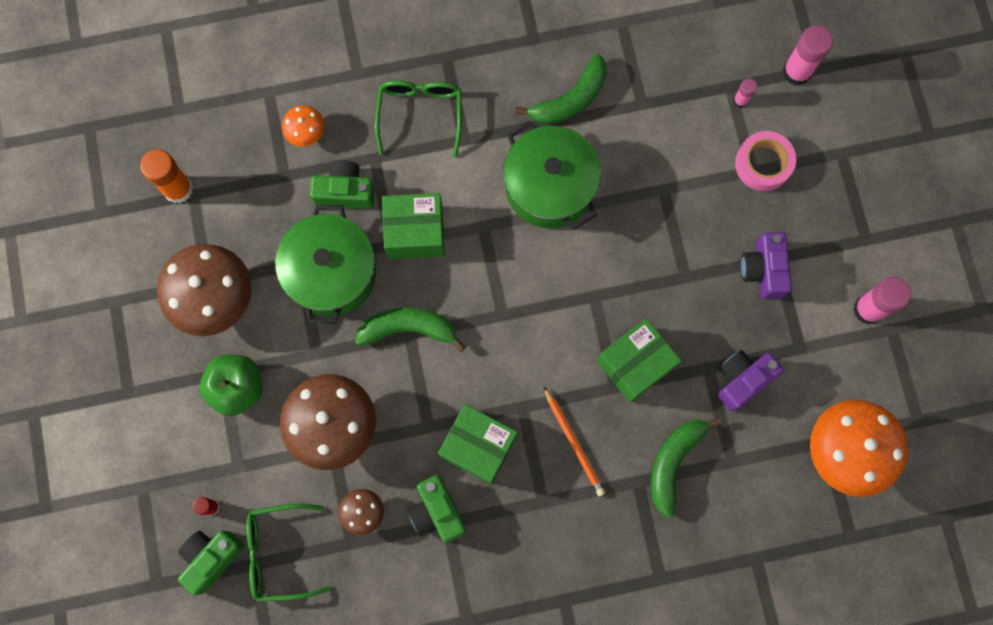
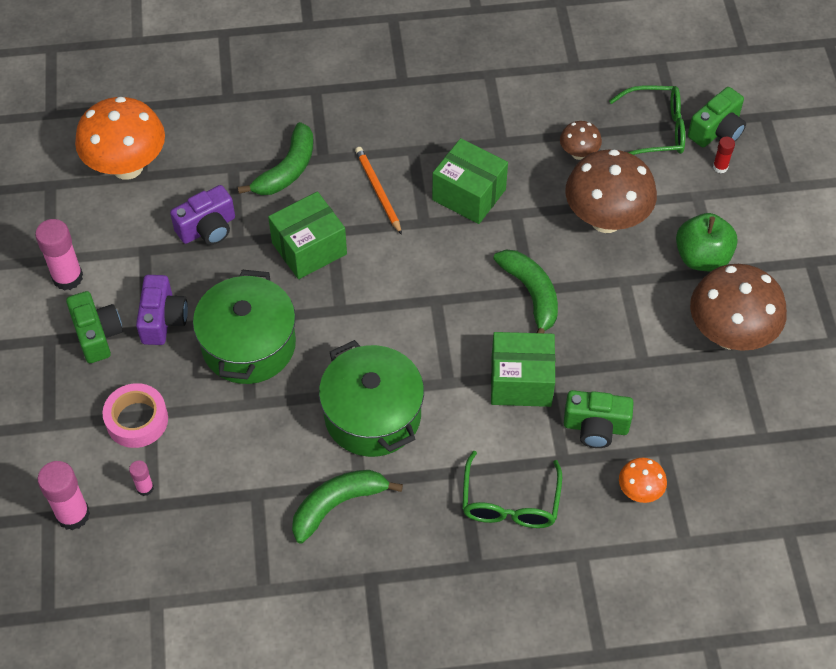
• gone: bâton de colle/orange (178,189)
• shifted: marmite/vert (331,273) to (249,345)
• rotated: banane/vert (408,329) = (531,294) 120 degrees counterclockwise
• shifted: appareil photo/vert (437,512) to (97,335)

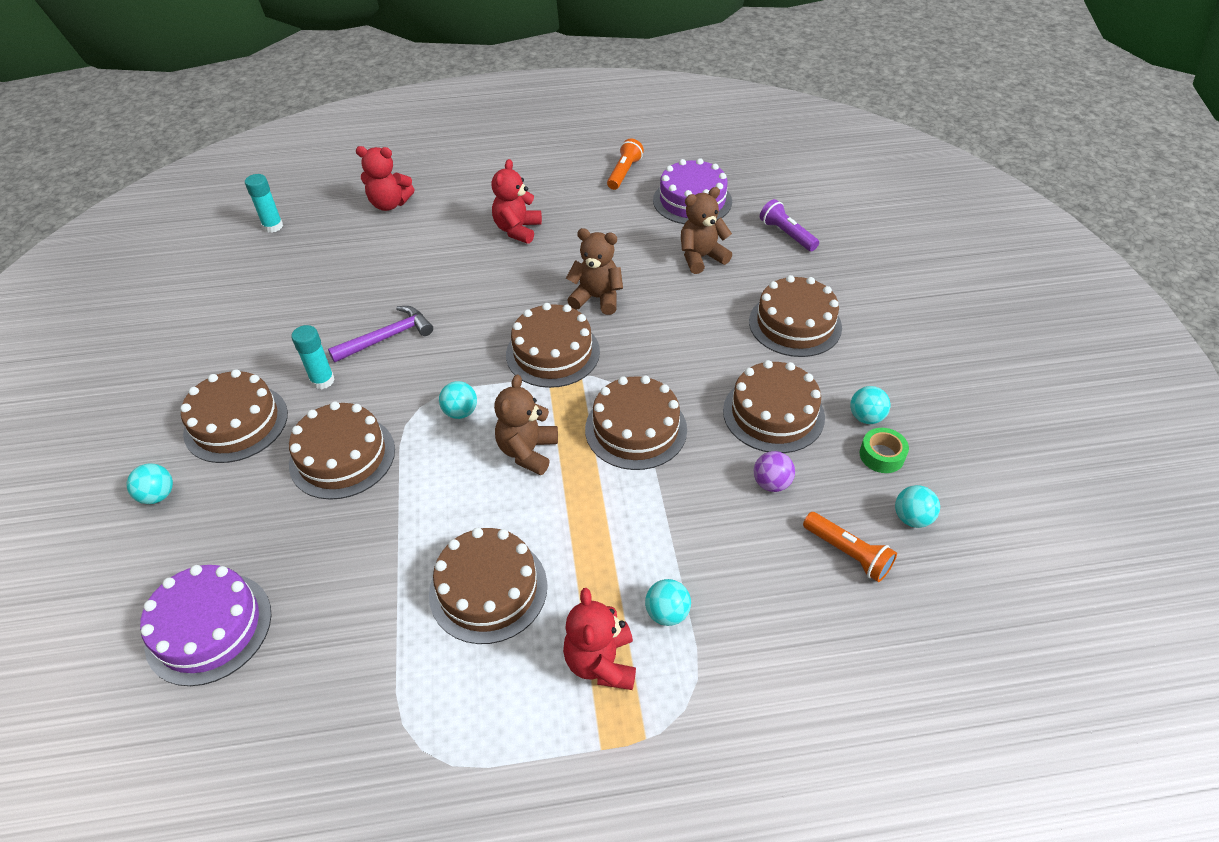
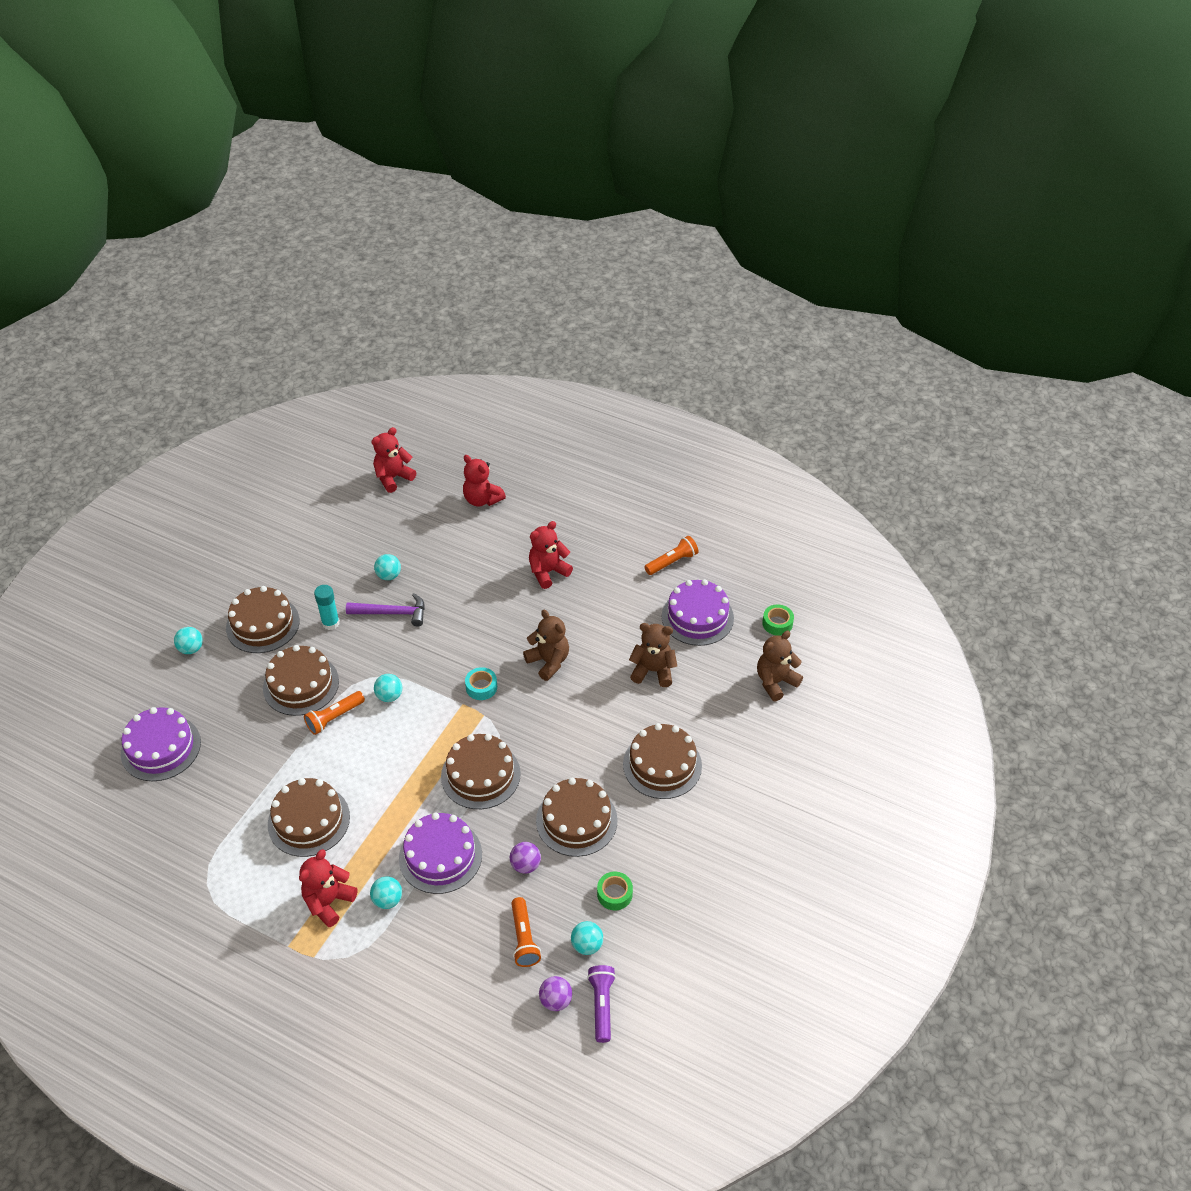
• swapped: bâton de colle/turquoise (273,226) to ours en peluche/rouge (393,478)
• shifted: lampe de poche/violet (787,234) to (602,1005)
• swapped: gâteau/marron (553,353) to ruban adhésif/turquoise (481,687)
• shifted: ours en peluche/marron (527,451) to (775,682)
• shifted: balle/turquoise (866,417) to (389,575)
• new: ruban adhésif/vert (777,623)
• new: lampe de poche/orange (334,717)
• new: gâteau/violet (440,856)
• new: balle/violet (556,1000)

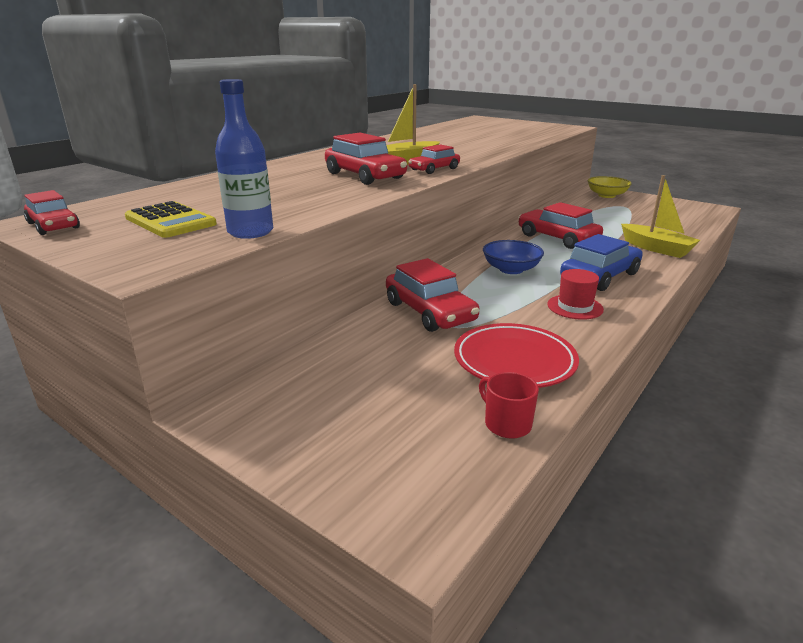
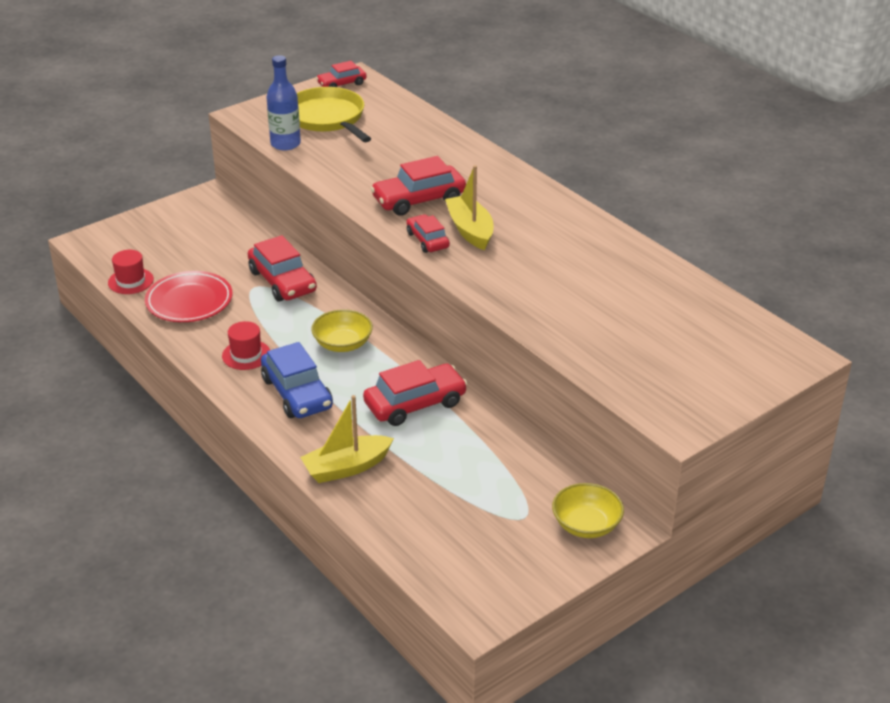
• swapped: calculatrice/jaune (170,221) to poêle/jaune (327,118)
• repainted: bol/bleu (511,269) to bol/jaune (342,344)
• rotated: voiture/rouge (429,312) = (282,281) 105 degrees counterclockwise
• swapped: tasse/rouge (506,424) to chapeau/rouge (130,281)

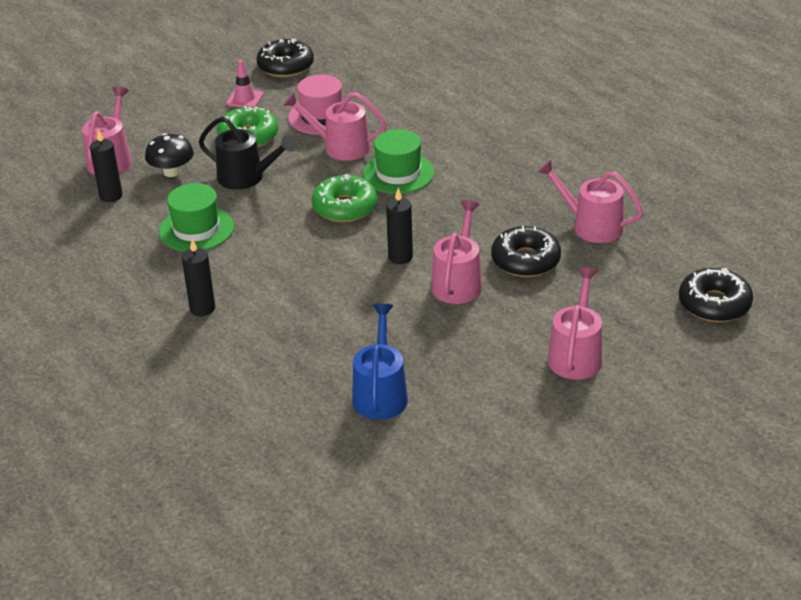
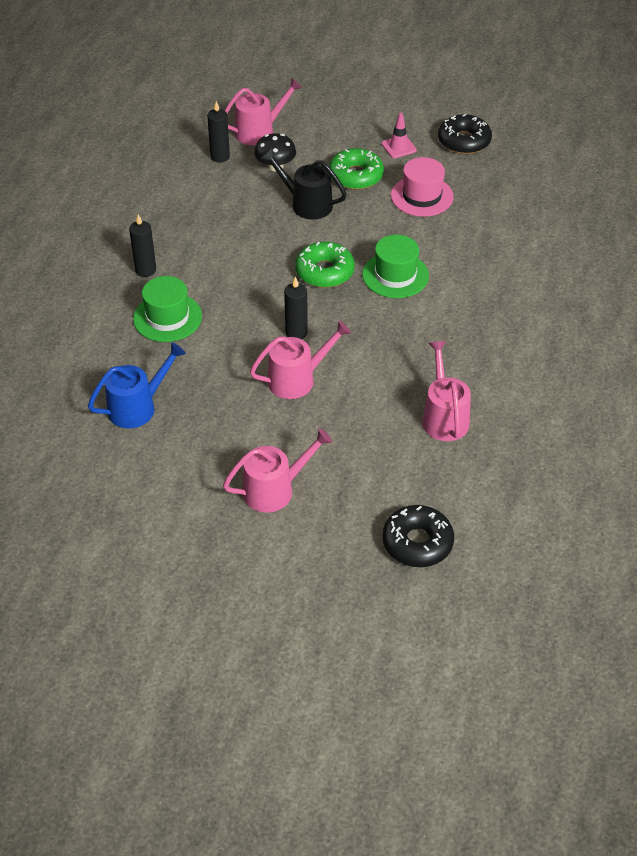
• gone: arrosoir/rose (340,147)
• rotated: arrosoir/noir (246,177) = (307,204) 135 degrees clockwise
• shifted: chapeau/vert (196,229) to (167,317)
• gone: beignet/noir (525,260)

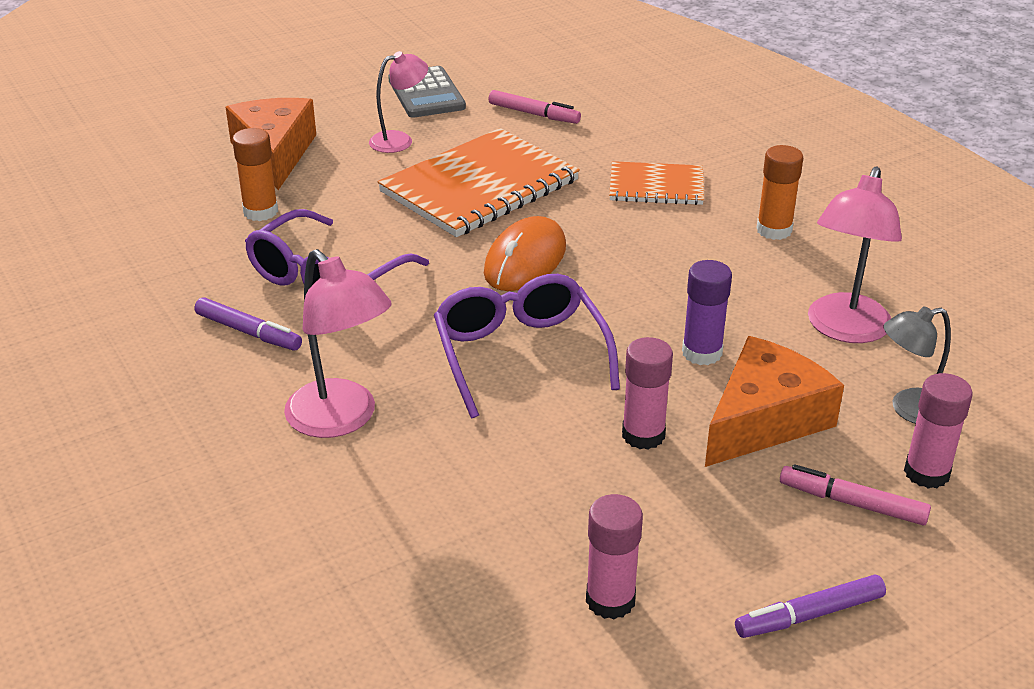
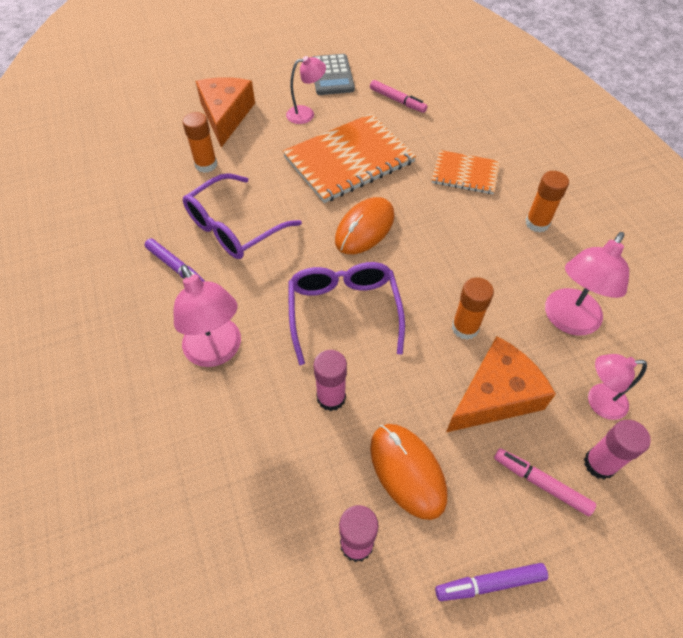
• repainted: bâton de colle/violet (702,353) to bâton de colle/orange (465,328)
• repainted: lampe/gris (909,409) to lampe/rose (598,402)
• shifted: bâton de colle/rose (643,435) to (331,397)
• new: souris/orange (407,471)

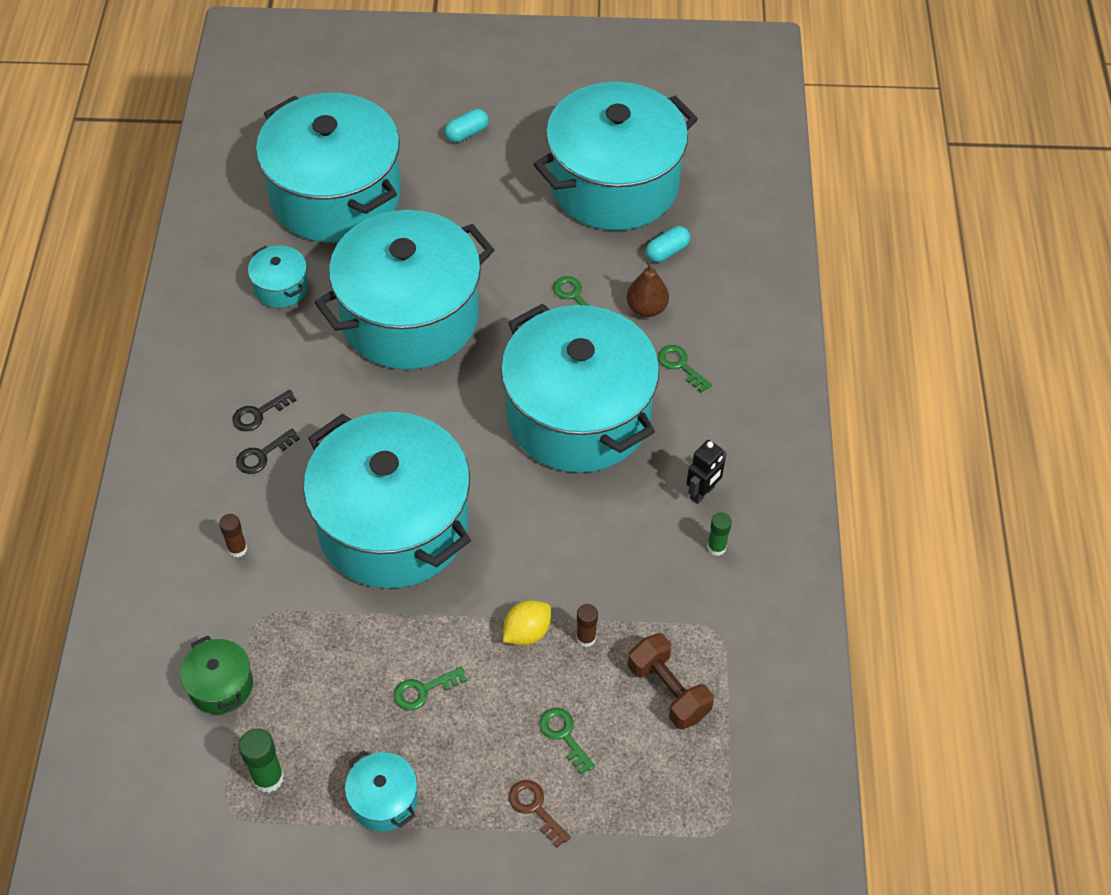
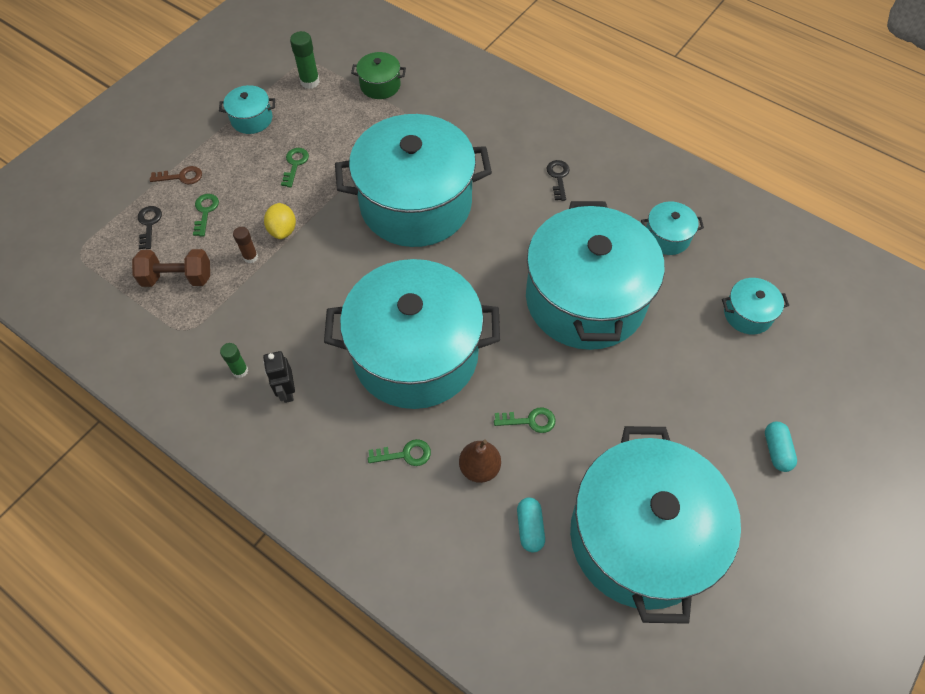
• scaled: marmite/turquoise (336,196) = (747,314) x0.40
• shifted: clé/noir (262,455) to (149,224)
• gone: bâton de colle/marron (237,549)
• rotated: clé/vert (564,735) = (205,212) 90 degrees counterclockwise

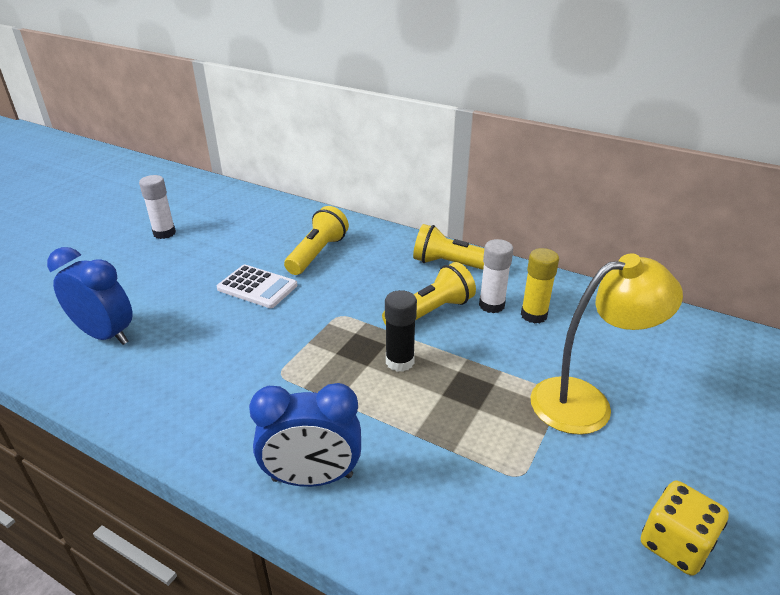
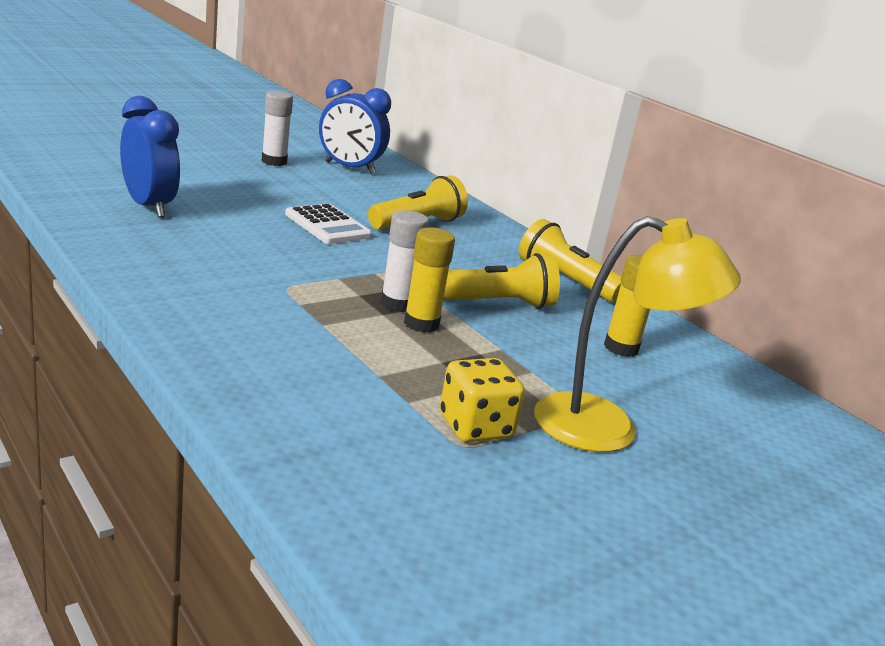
• shifted: bâton de colle/blanc (491,305) to (397,304)
• repainted: bâton de colle/noir (400,362) to bâton de colle/jaune (421,324)
• shifted: réveil/bleu (312,478) to (350,168)
• shifted: dé/jaune (675,544) to (475,427)

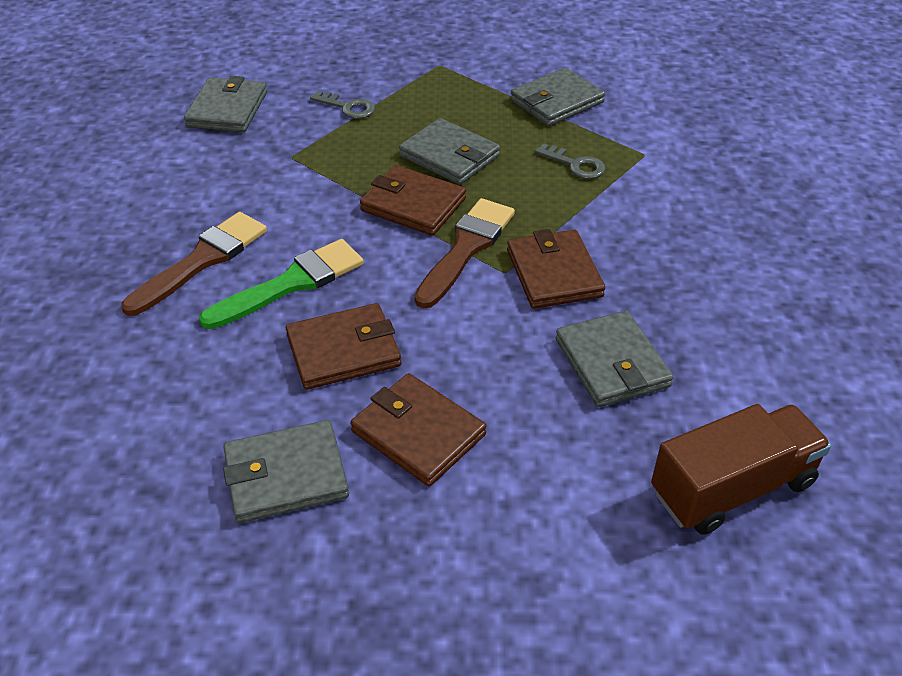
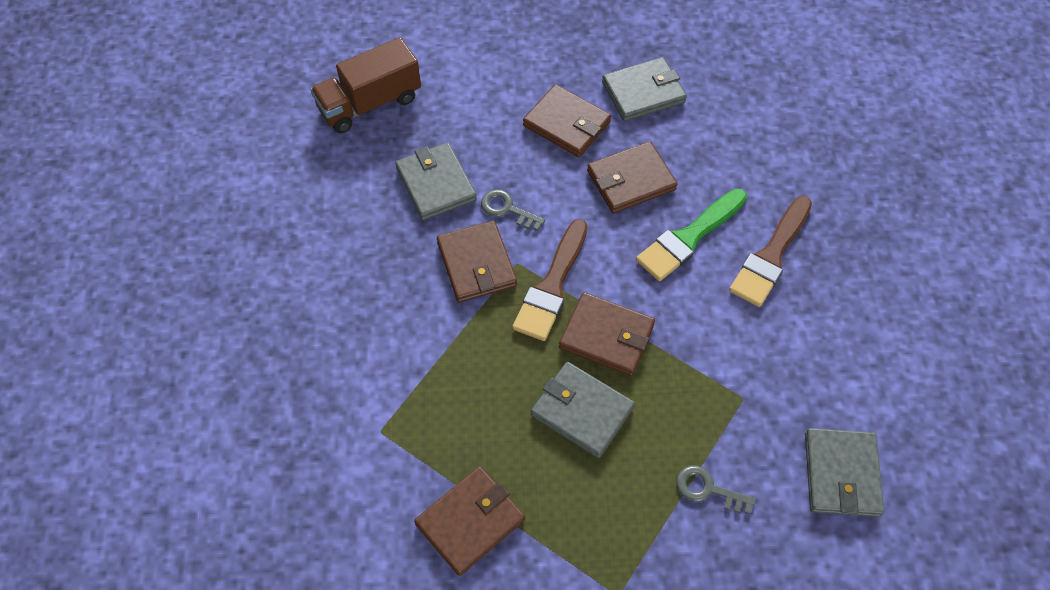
• repainted: portefeuille/gris (556,101) to portefeuille/marron (470,522)
• shifted: clé/gris (575,165) to (507,209)

